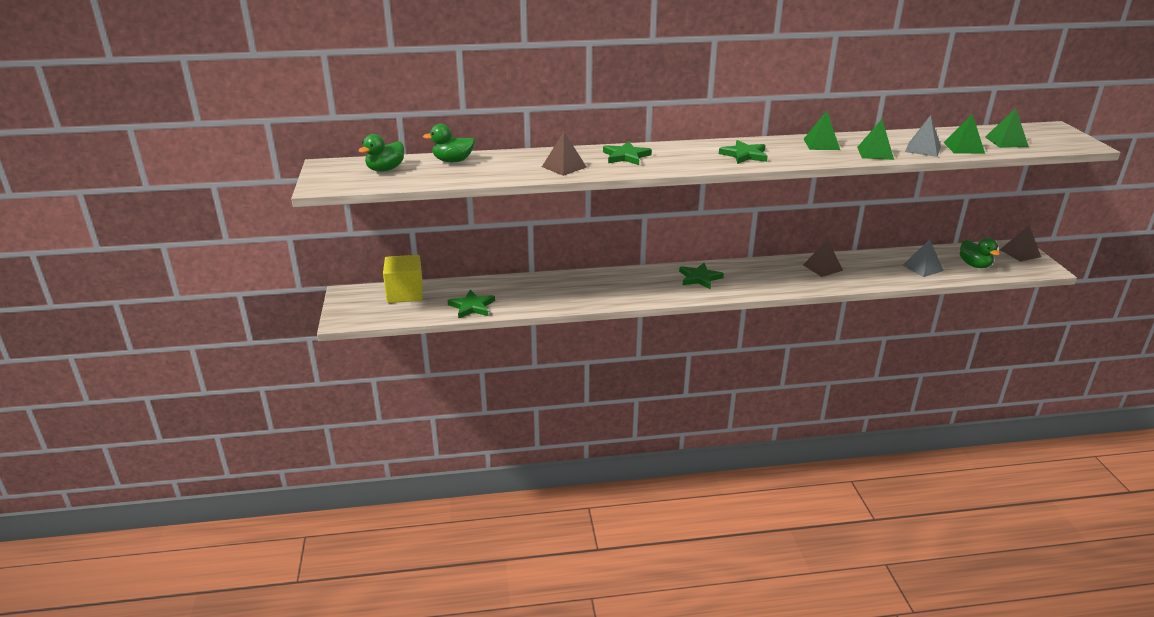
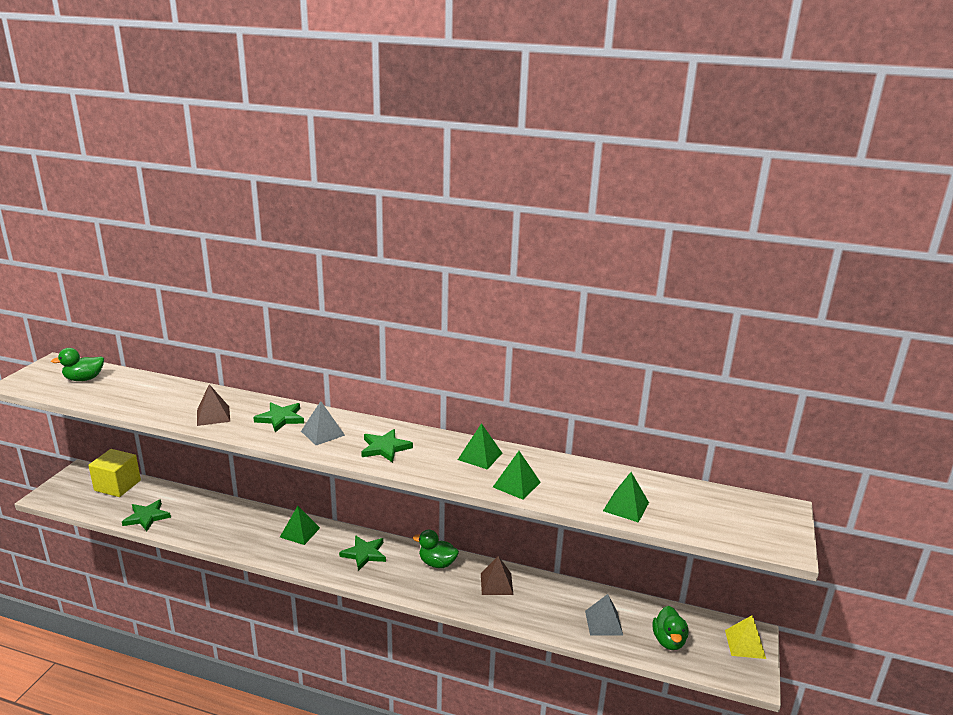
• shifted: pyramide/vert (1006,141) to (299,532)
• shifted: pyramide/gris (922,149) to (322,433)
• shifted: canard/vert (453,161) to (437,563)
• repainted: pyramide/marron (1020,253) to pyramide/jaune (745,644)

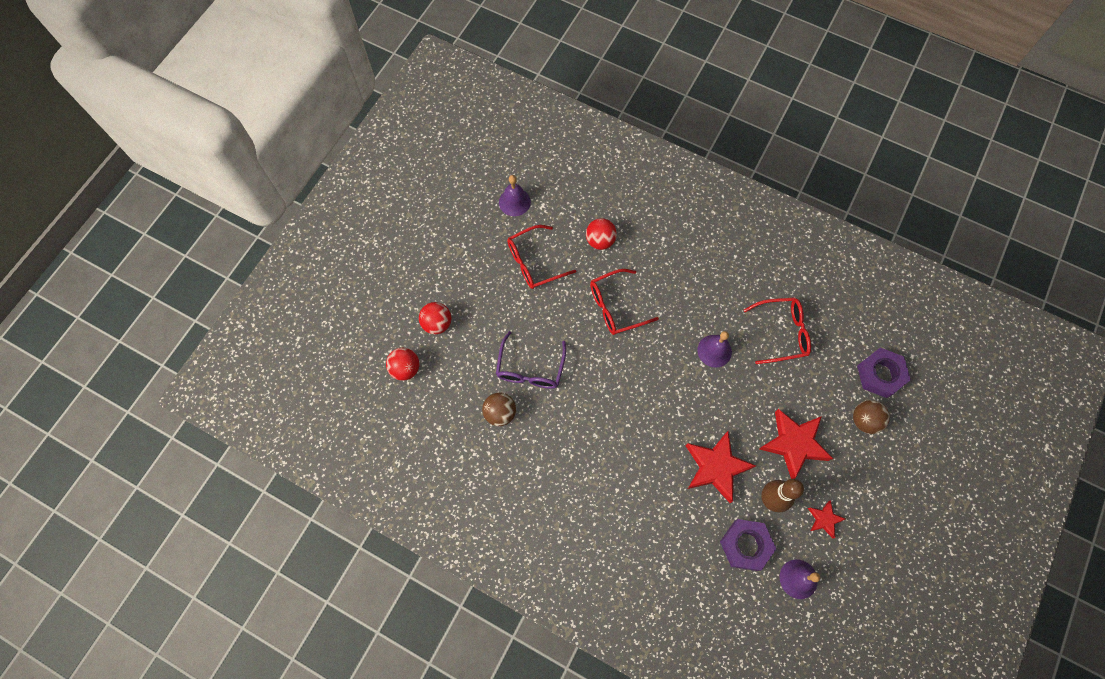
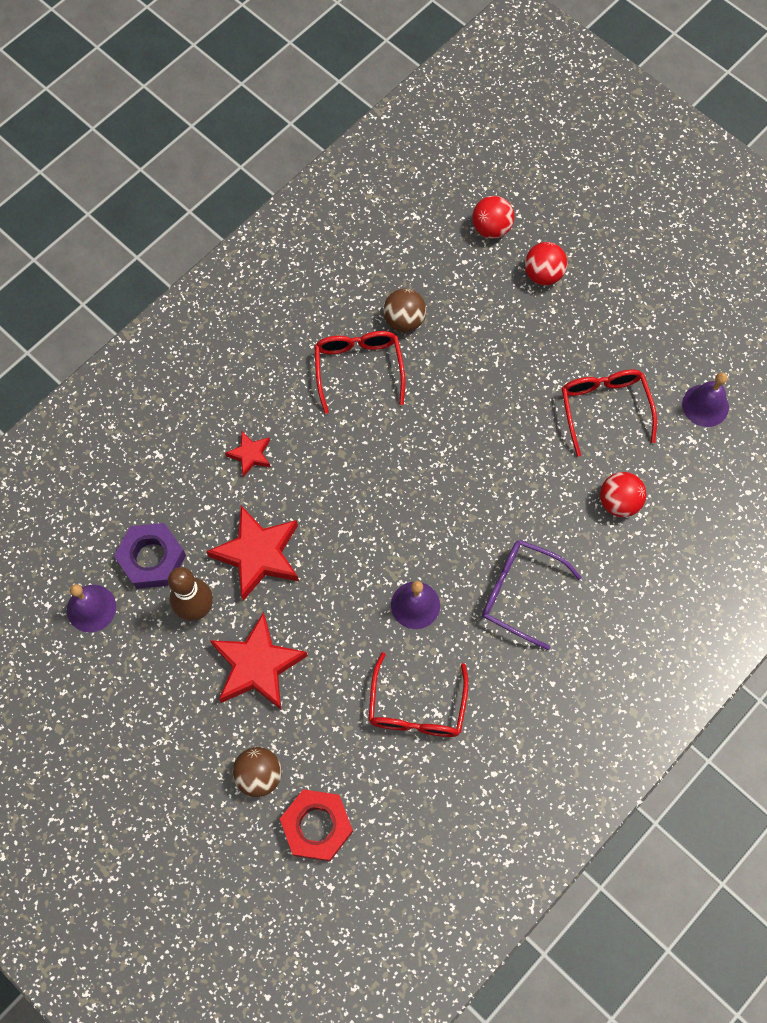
• shifted: lunettes/rouge (615,307) to (358,368)
• shifted: lunettes/violet (530,369) to (519,593)
• repainted: écrou/violet (880,374) to écrou/rouge (317,826)
• shifted: étoile/rouge (824,519) to (250,455)

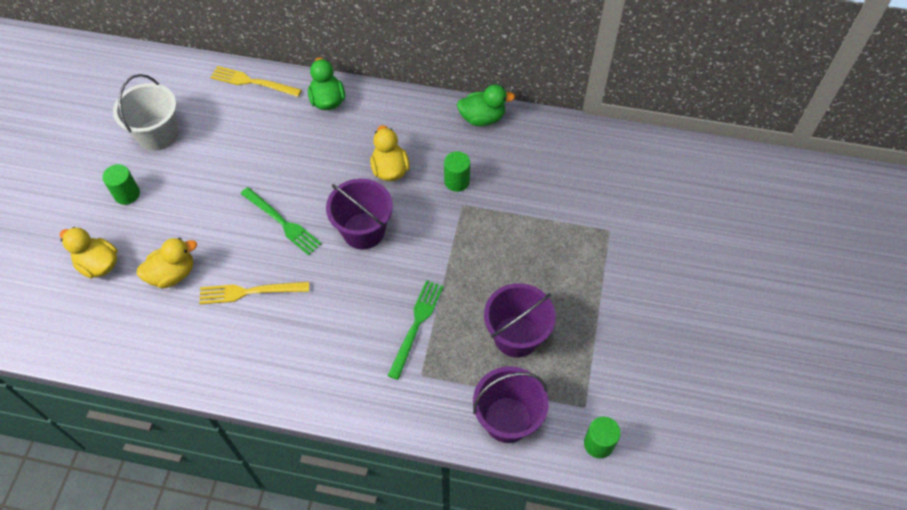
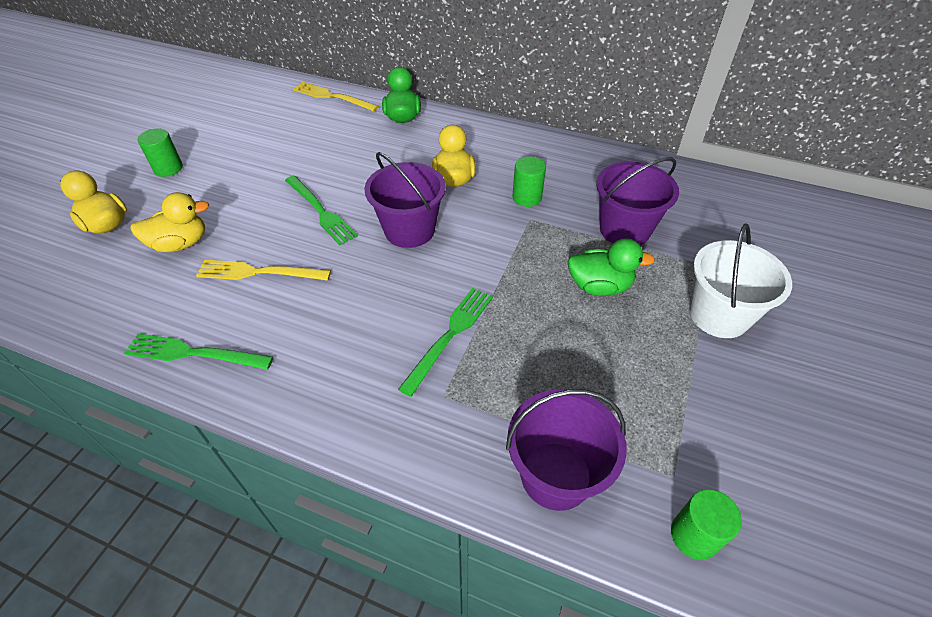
• shifted: seau/blanc (158,134) to (719,315)
• shifted: canard/vert (482,118) to (599,286)
• shifted: seau/violet (516,336) to (624,229)
• new: fourchette/vert (194,353)

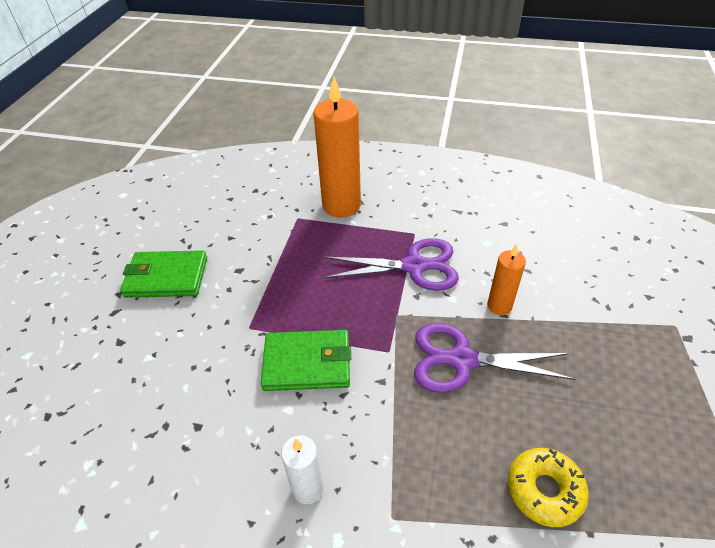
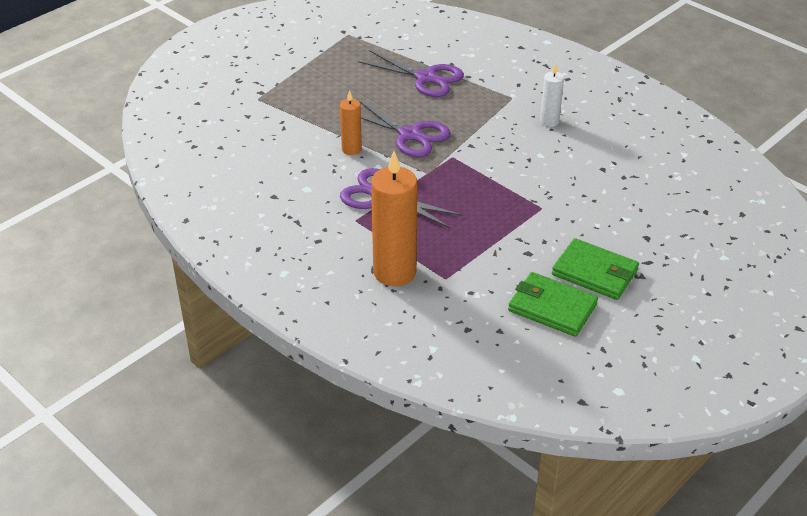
• shifted: portefeuille/vert (307,363) to (552,307)
• swapped: beignet/jaune (544,490) to ciseaux/violet (426,78)

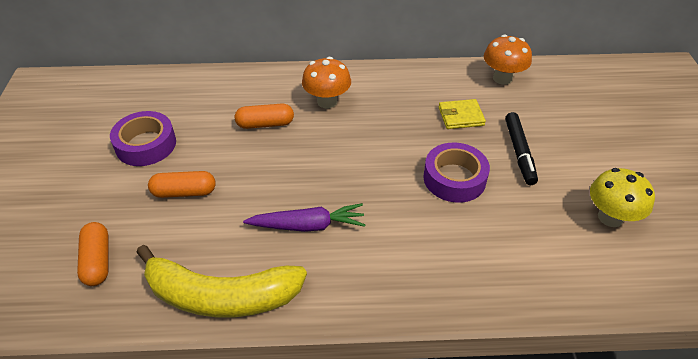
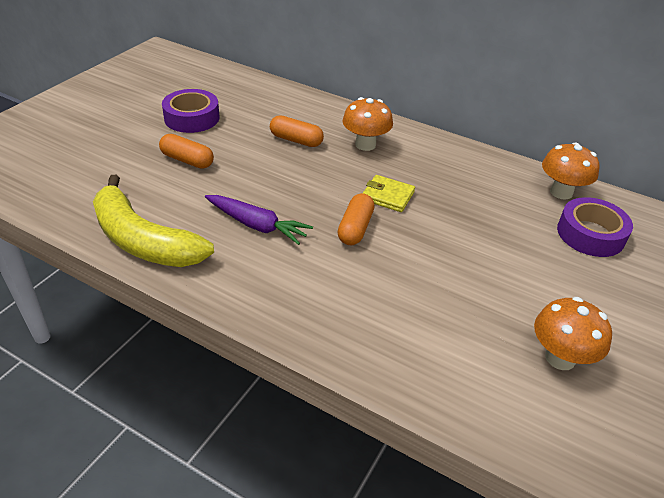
• shifted: portefeuille/jaune (461,116) to (387,196)
• gone: feutre/noir (519,152)
• shifted: ruban adhésif/violet (454,178) to (590,234)
• repainted: champignon/jaune (610,217) to champignon/orange (560,358)
• shifted: gélule/orange (97,261) to (355,228)

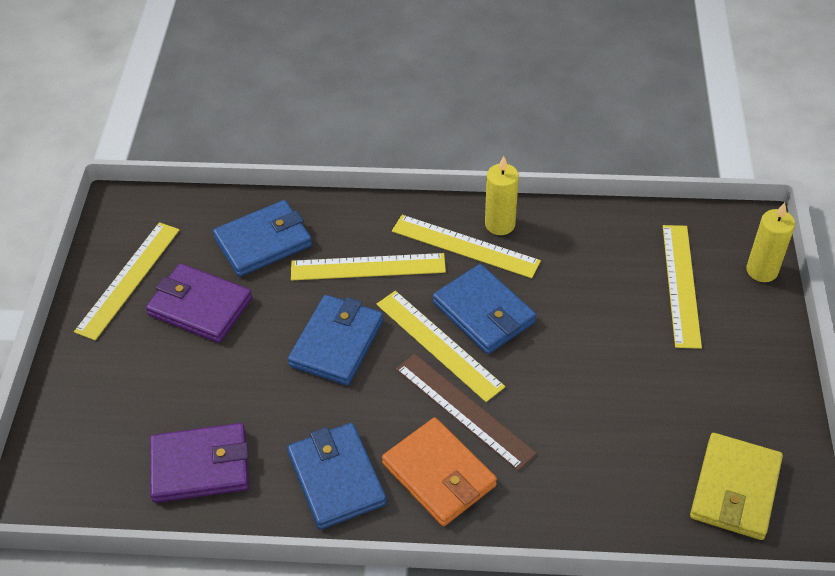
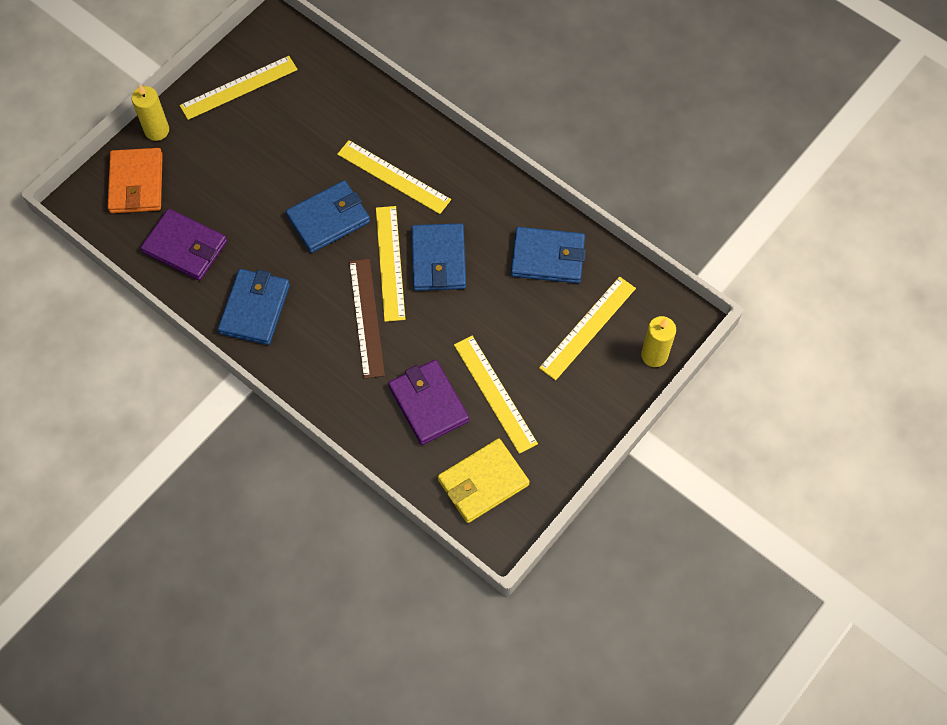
• shifted: bougie/jaune (500,224) to (157,130)
• shifted: portefeuille/bleu (263,242) to (547,257)
• shifted: règle/jaune (465,246) to (495,394)
• shifted: portefeuille/violet (200,307) to (428,404)
• shifted: portefeuille/orange (439,474) to (136,183)

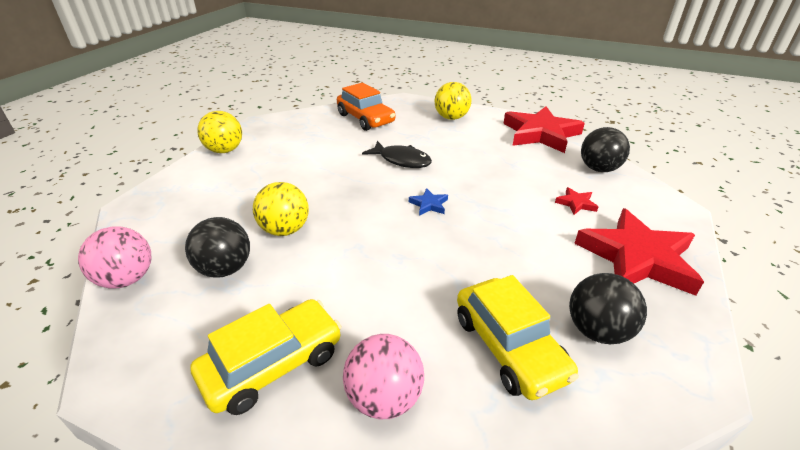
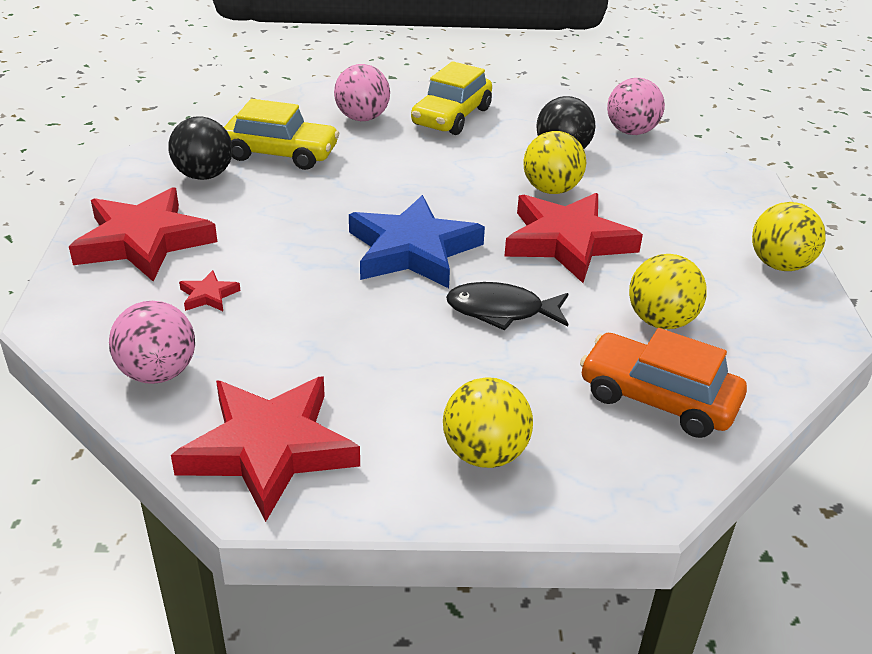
• repainted: balle/noir (598,169) to balle/rose (158,373)
• scaled: étoile/bleu (429,204) = (412,250) x2.47
• rotated: voiture/jaune (509,347) = (280,154) 150 degrees clockwise
• new: étoile/rouge (567,242)
• new: balle/jaune (661,321)

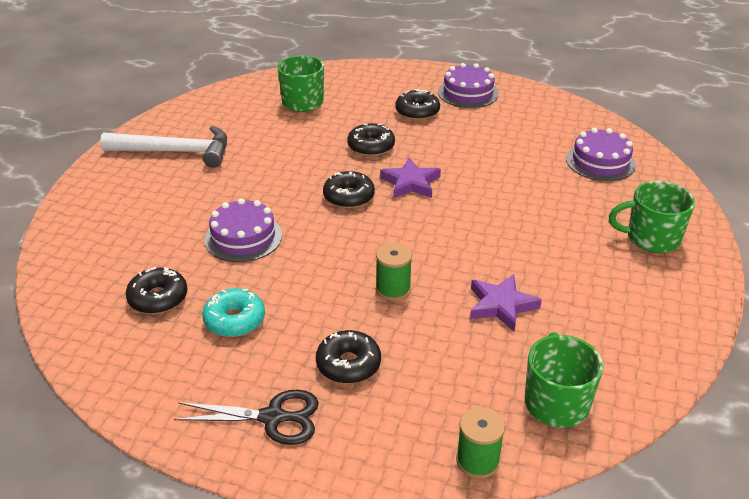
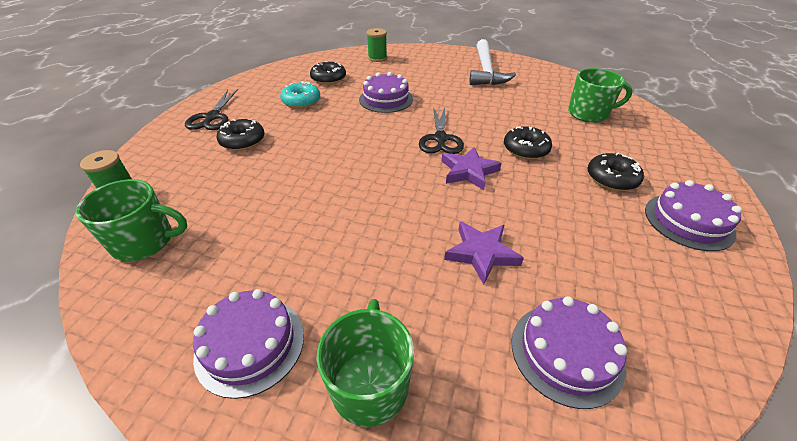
• swapped: beignet/noir (349,197) to ciseaux/noir (440,139)
• shifted: bobine/vert (393,289) to (377,58)
• shifted: étoile/violet (501,305) to (481,253)
• new: gâteau/violet (250,344)

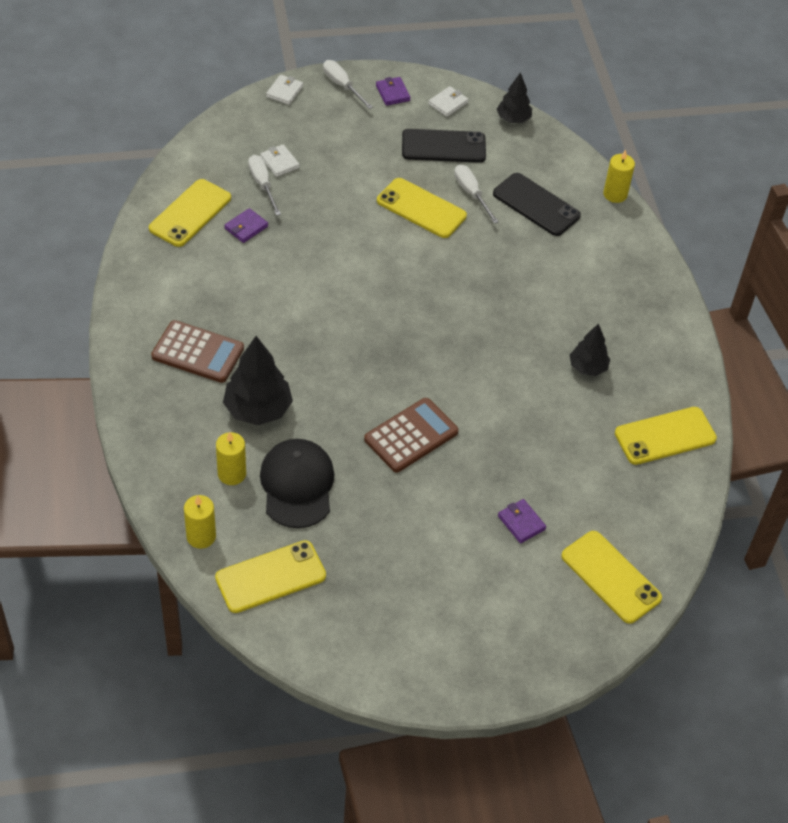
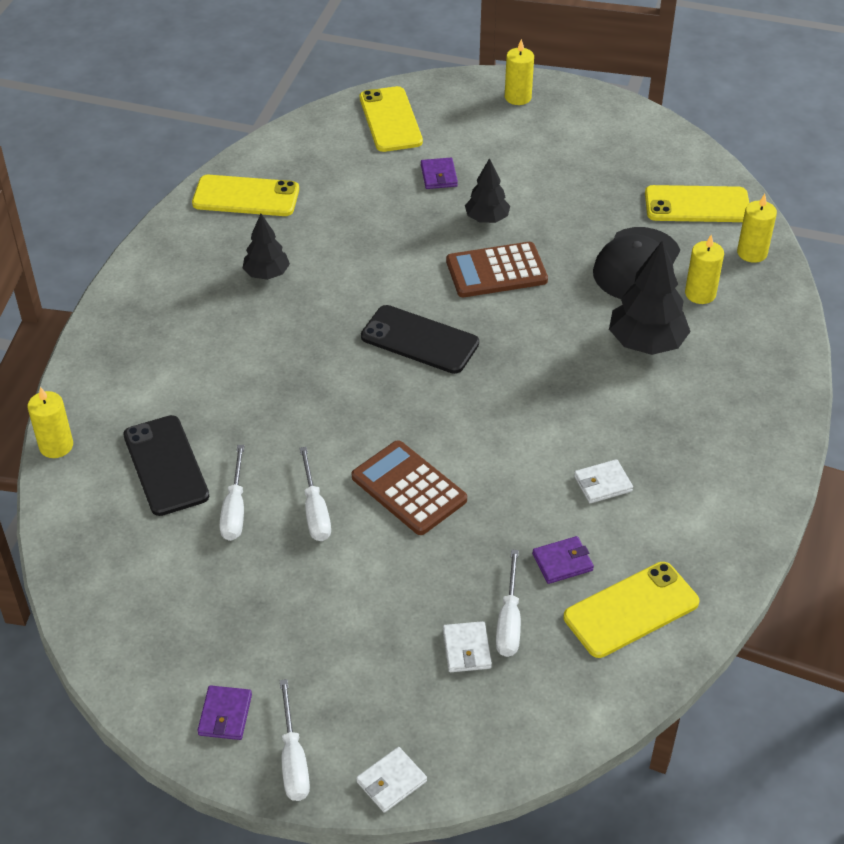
• shifted: arbre/noir (513,119) to (487,219)
• shifted: portefeuille/blanc (448,103) to (602,484)
• shifted: téléphone/noir (443,146) to (419,340)
• swapped: téléphone/jaune (421,208) to tournevis/blanc (315,510)
• shifted: calculatrice/marron (198,352) to (409,488)
• new: bougie/jaune (518,97)

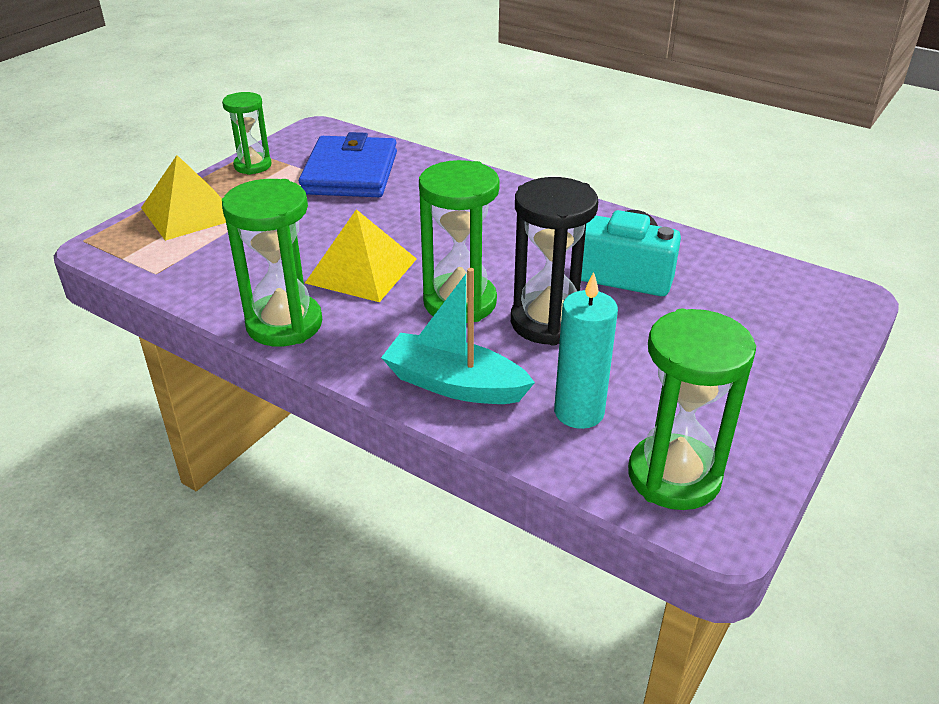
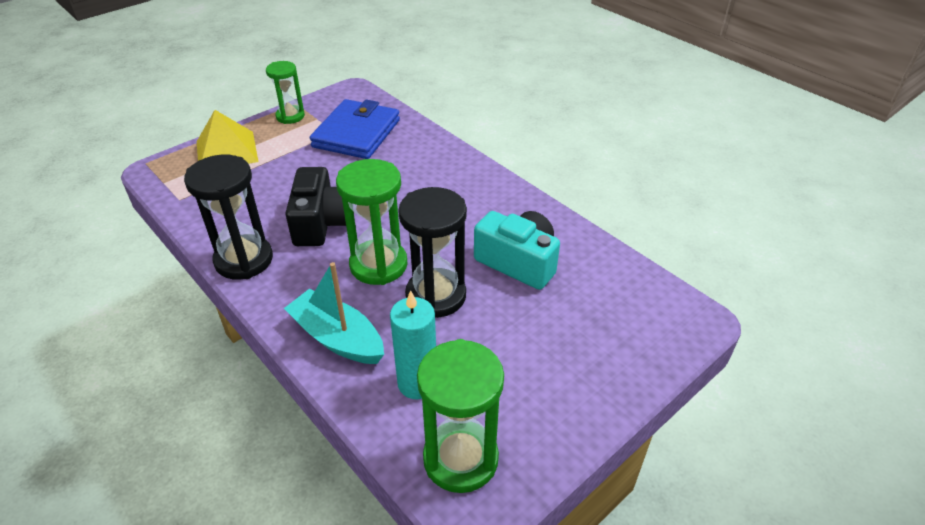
• repainted: sablier/vert (284,324) to sablier/noir (244,260)
• swapped: pyramide/jaune (362,270) to appareil photo/noir (321,223)

